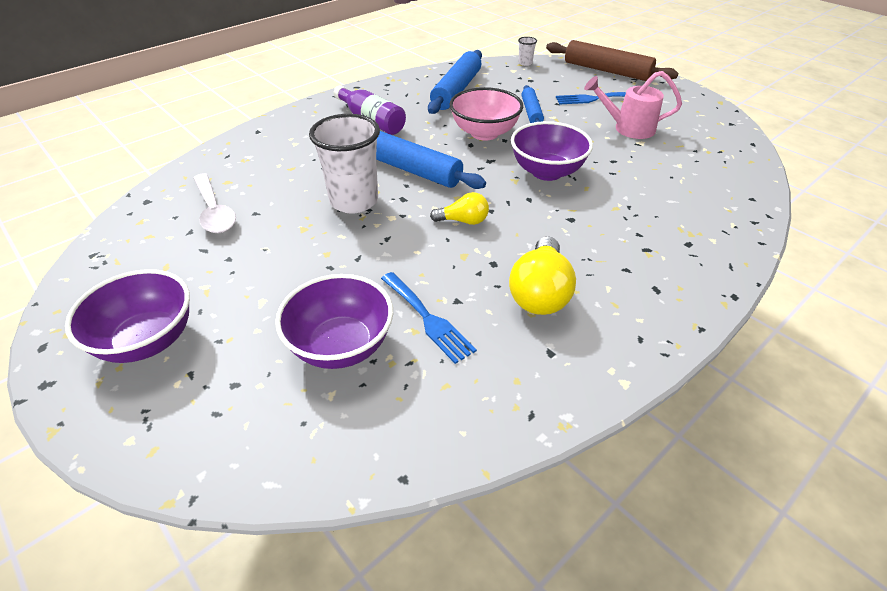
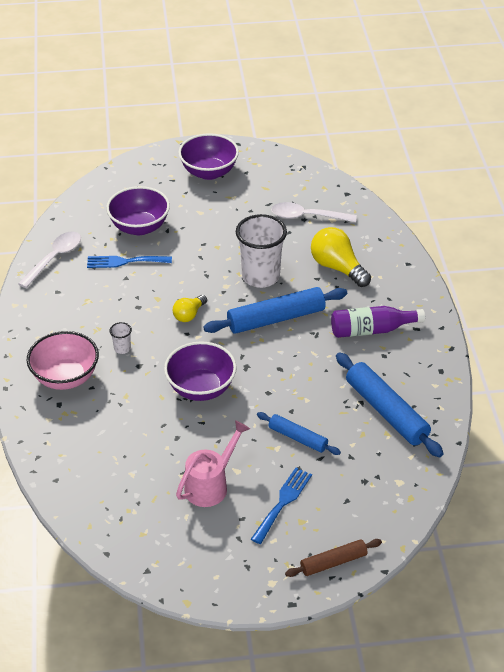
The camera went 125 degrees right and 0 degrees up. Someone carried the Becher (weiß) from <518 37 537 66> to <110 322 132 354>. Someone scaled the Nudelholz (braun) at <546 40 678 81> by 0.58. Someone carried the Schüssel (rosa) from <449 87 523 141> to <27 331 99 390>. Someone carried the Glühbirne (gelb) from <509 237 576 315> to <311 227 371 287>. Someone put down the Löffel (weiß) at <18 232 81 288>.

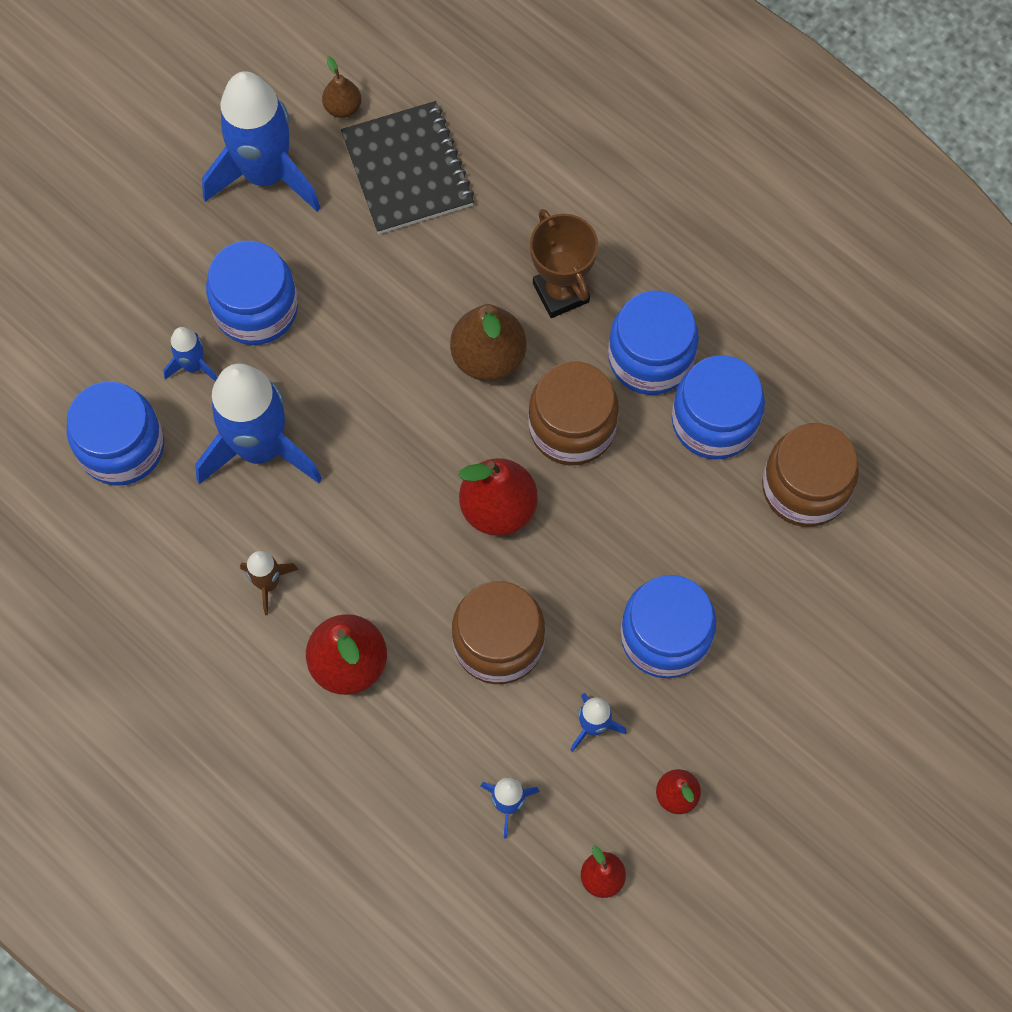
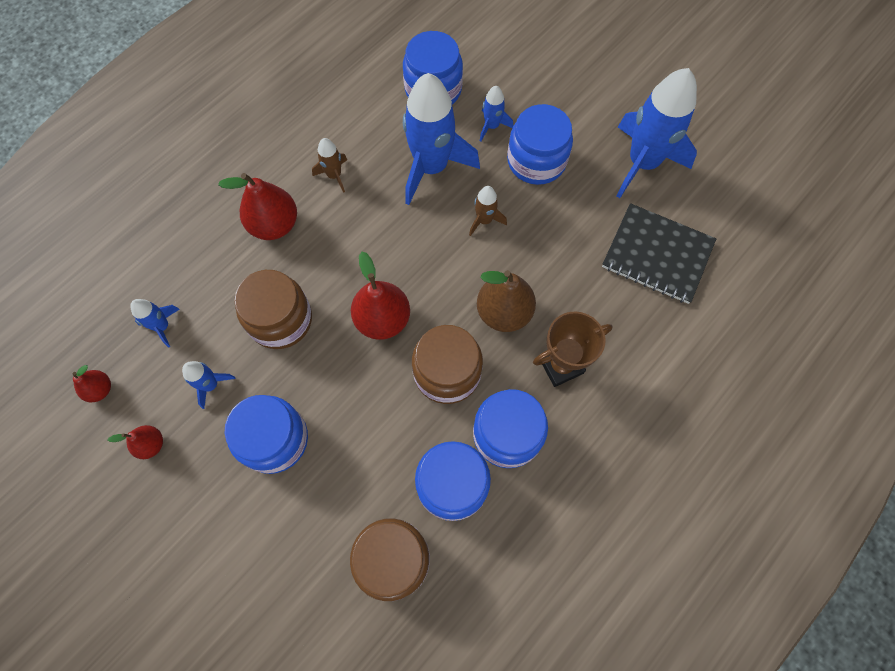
The camera went 90 degrees right and 0 degrees up. Someone took away the Birne (braun) at <322 56 361 118>. Someone rotated the Notizbuch (schwarz) at <341 101 474 234> by 45 degrees clockwise. Someone put down the Rakete (braun) at <469 186 507 236>.

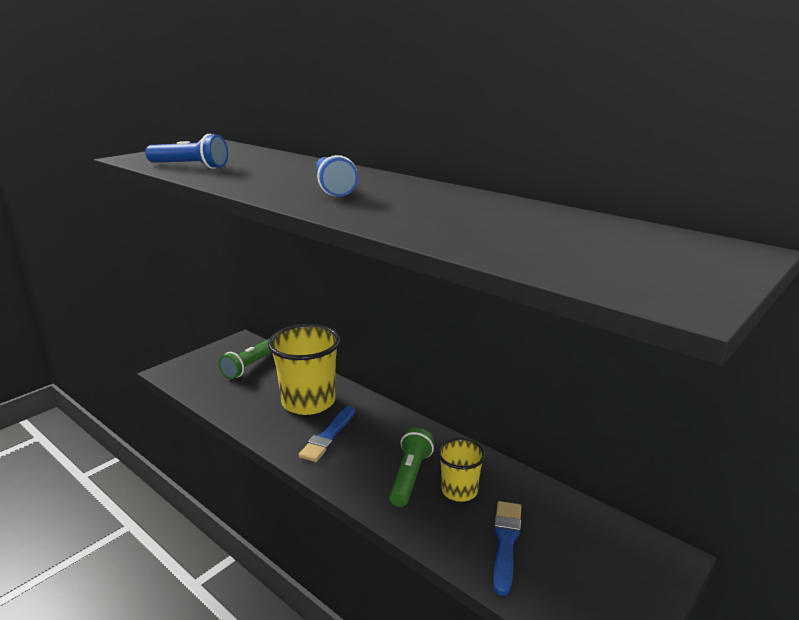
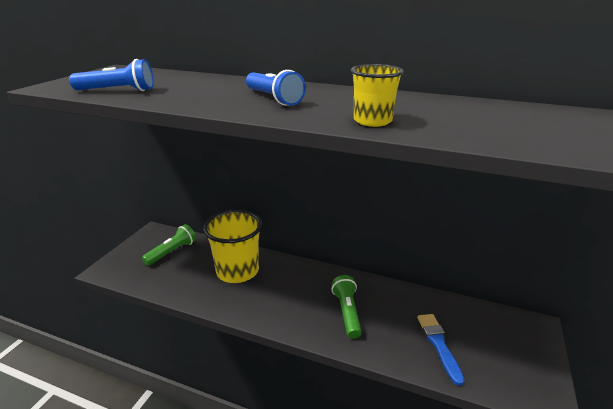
The camera went 20 degrees left and 5 degrees up. Someone rotated the Taschenlampe (grün) at <218 339 272 379> by 150 degrees counterclockwise. Someone took away the Pinsel (blau) at <298 406 355 462>. Someone carried the Becher (gelb) from <438 438 486 502> to <351 64 404 127>.

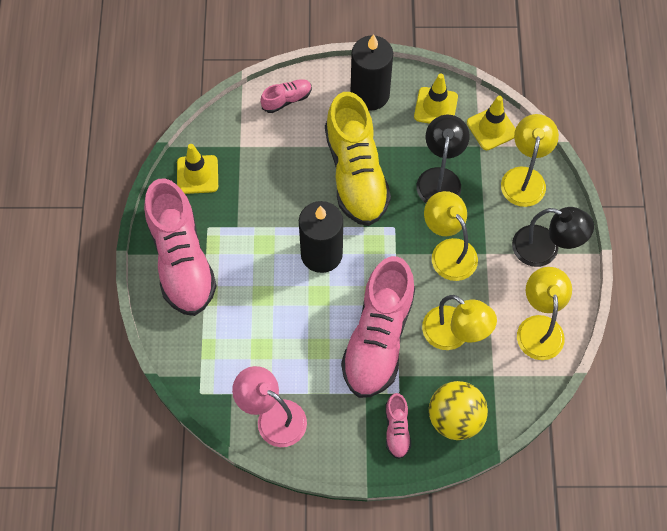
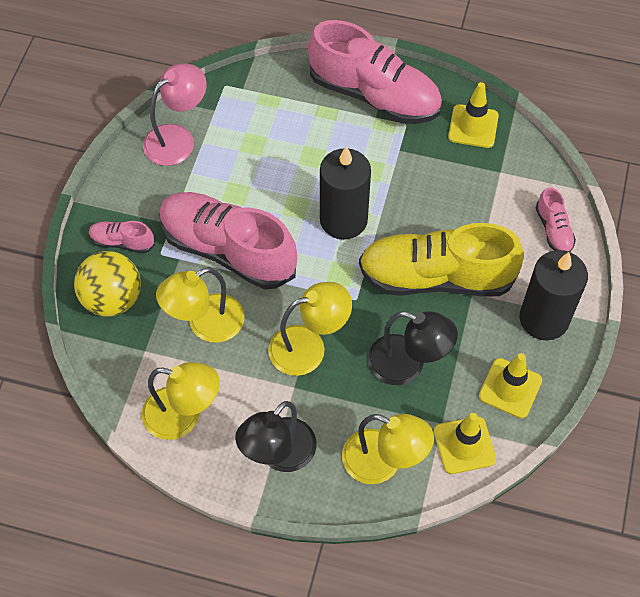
The camera went 105 degrees right and 5 degrees down. Someone rotated the Schuh (rosa) at <144 178 217 316> by 150 degrees counterclockwise.

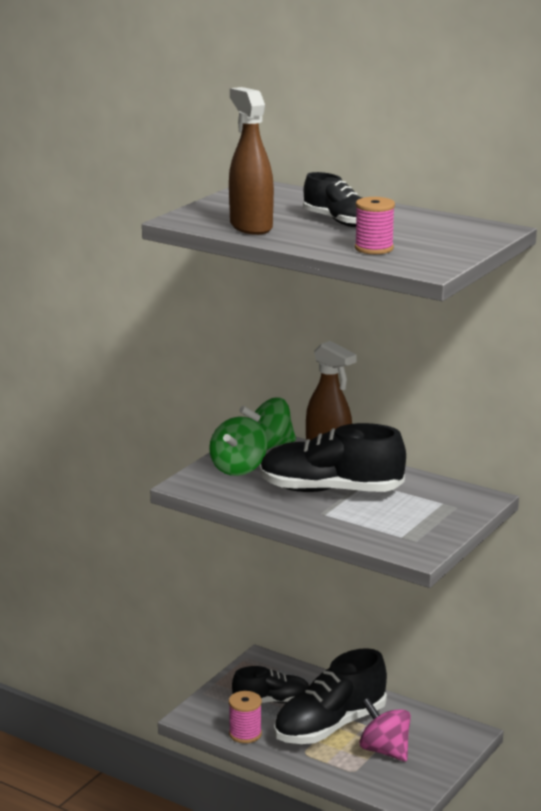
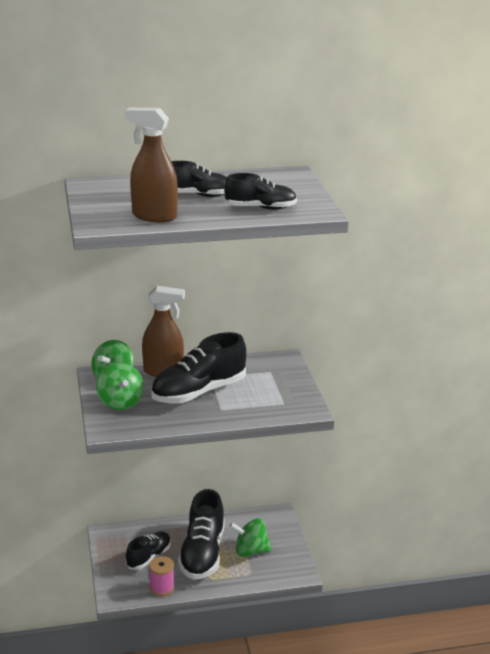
The camera went 45 degrees left and 5 degrees up. Someone swapped the Garnrolle (rosa) at <355 197 395 254> for the Schuh (schwarz) at <224 173 297 210>. Someone repainted the Kreisel (rosa) at <359 698 411 762>, which became the Kreisel (grün) at <229 518 272 557>.

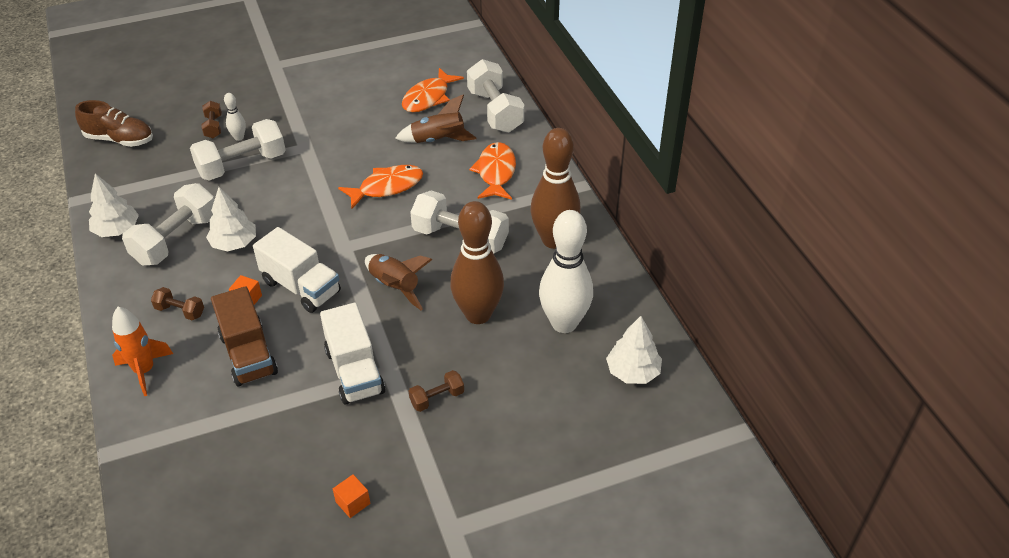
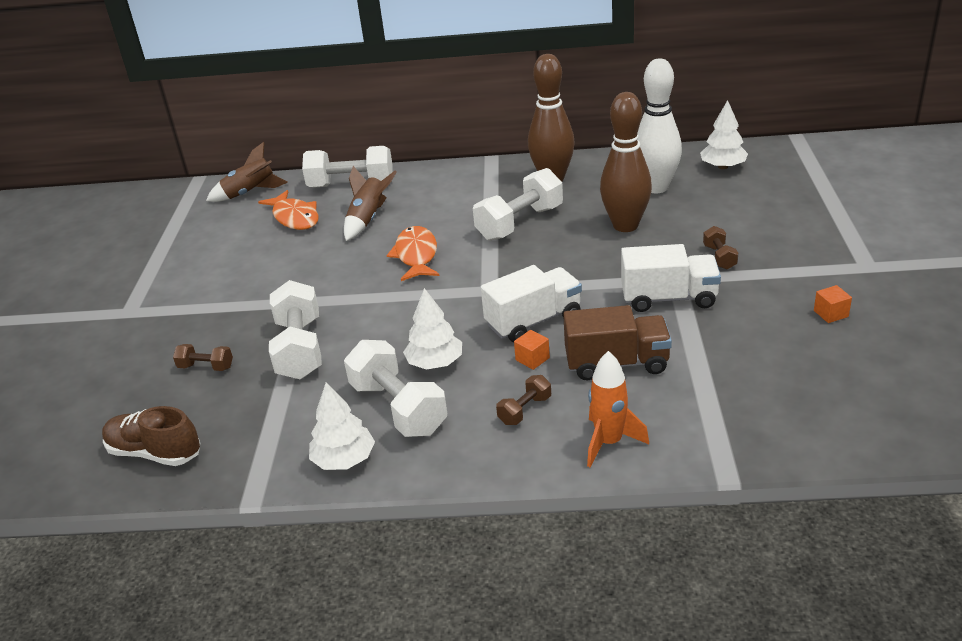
The camera went 65 degrees left and 10 degrees down. Someone took away the Bowlingkegel (weiß) at <224 93 246 141>. Someone rotated the Schuh (braun) at <75 100 153 147> by 105 degrees counterclockwise. Someone took away the Fisch (orange) at <469 142 516 200>. Someone carried the Rakete (braun) from <365 254 432 310> to <206 142 288 202>.

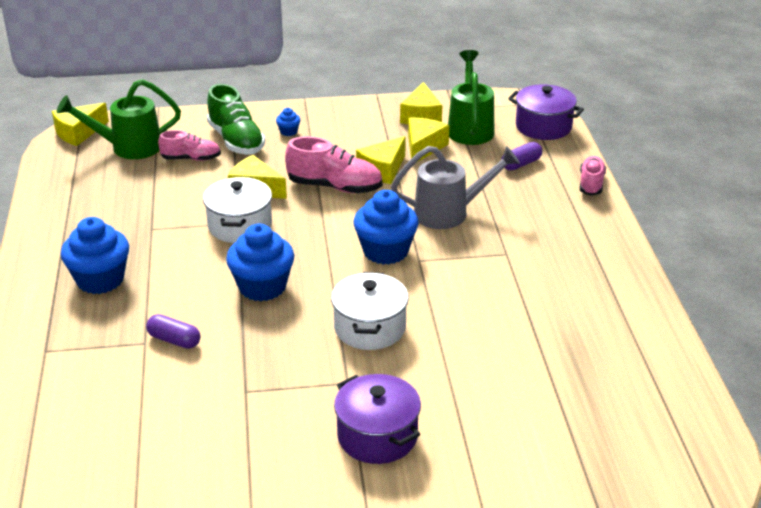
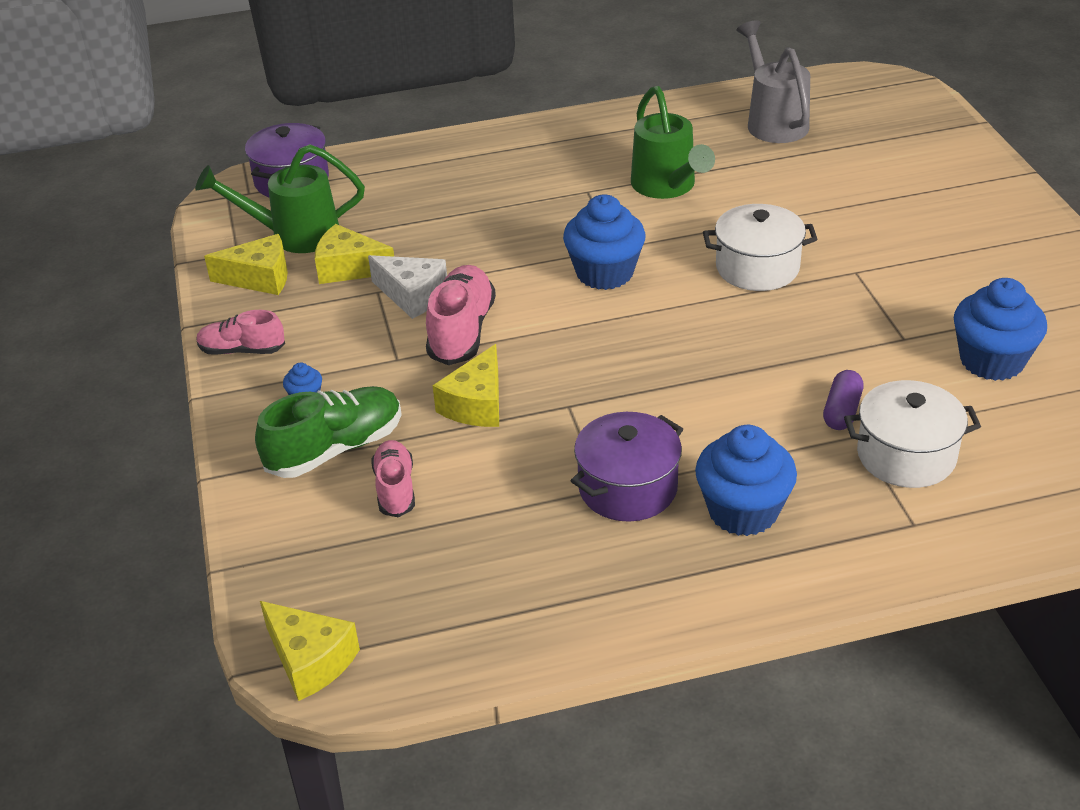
The camera went 95 degrees left and 5 degrees up. Someone carried the Gießkanne (grün) from <57 79 181 159> to <631 86 715 199>. Someone repainted the Käse (gelb) at <356 136 406 184>, which became the Käse (weiß) at <368 255 447 319>. Someone took away the Kapsel (lila) at <501 142 542 171>. Someone carried the Gießkanne (grau) from <391 146 520 229> to <736 20 810 143>. Someone carried the Schuh (rosa) from <580 156 606 196> to <196 310 285 355>. Someone carried the Kochtopf (weiß) from <203 177 272 243> to <844 380 981 488>. Someone carried the Muffin (blau) from <226 224 294 301> to <954 278 1047 381>. Someone carried the Kochtopf (lila) from <334 374 421 464> to <571 412 683 522>.

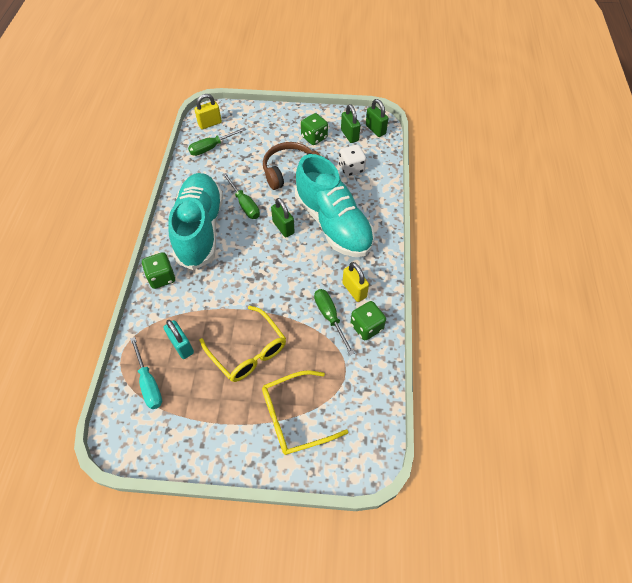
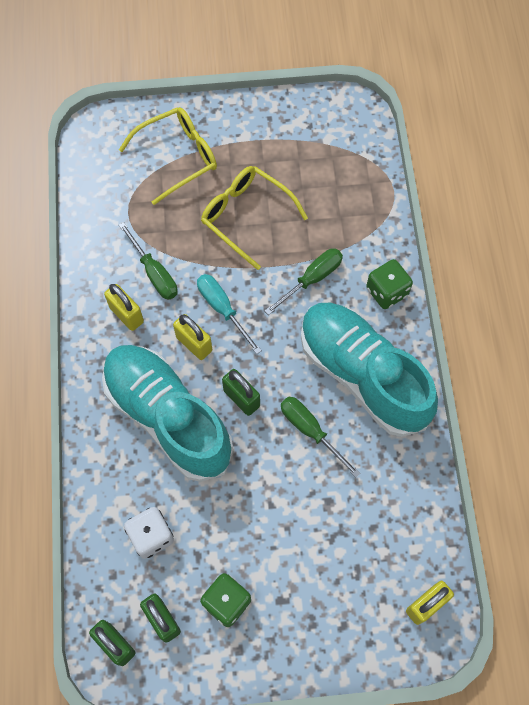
The camera went 170 degrees right and 10 degrees up. Someone carried the Schraubenzieher (grün) from <188 127 246 156> to <265 249 343 315>. Someone took away the Kopfhörer (braun) at <263 142 320 190>. Someone rotated the Schuh (türkis) at <168 173 223 270> by 150 degrees clockwise. Someone took away the Spielwürfel (grün) at <351 301 386 340>. Someone took away the Vorhängeschloss (türkis) at <163 320 194 359>. Someone carried the Schraubenzieher (türkis) from <130 337 162 409> to <197 274 262 354>. Someone put down the Vorhängeschloss (gelb) at <173 314 212 360>.

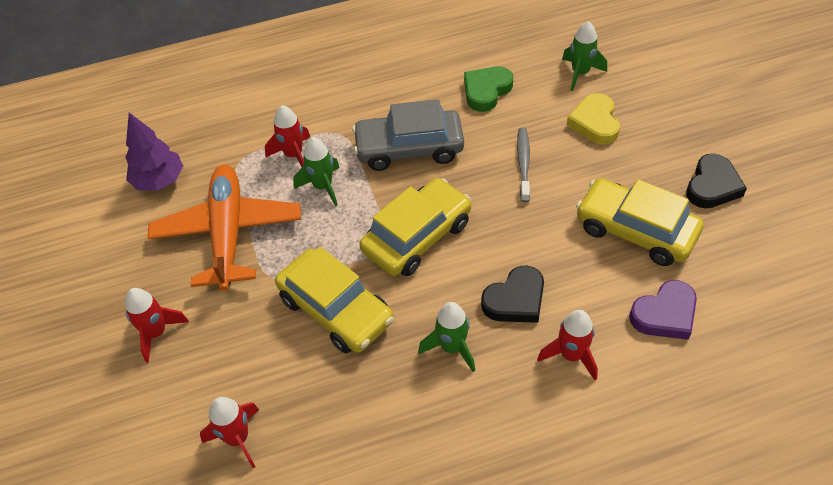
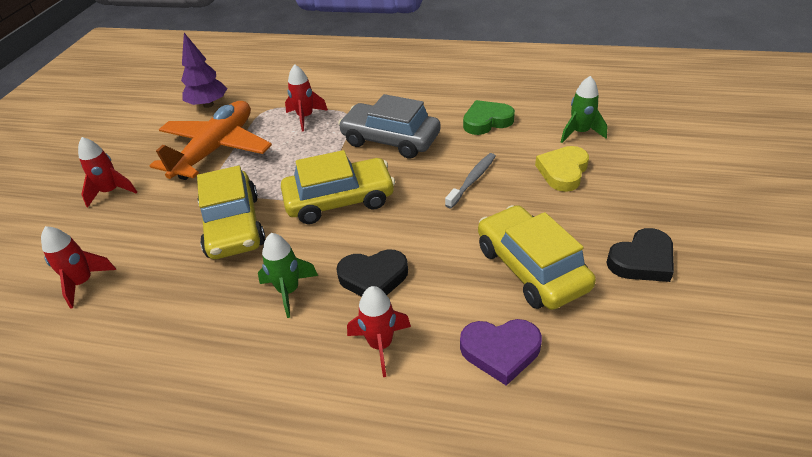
The camera went 30 degrees right and 10 degrees down. Someone took away the Rakete (grün) at <293 137 340 207>.

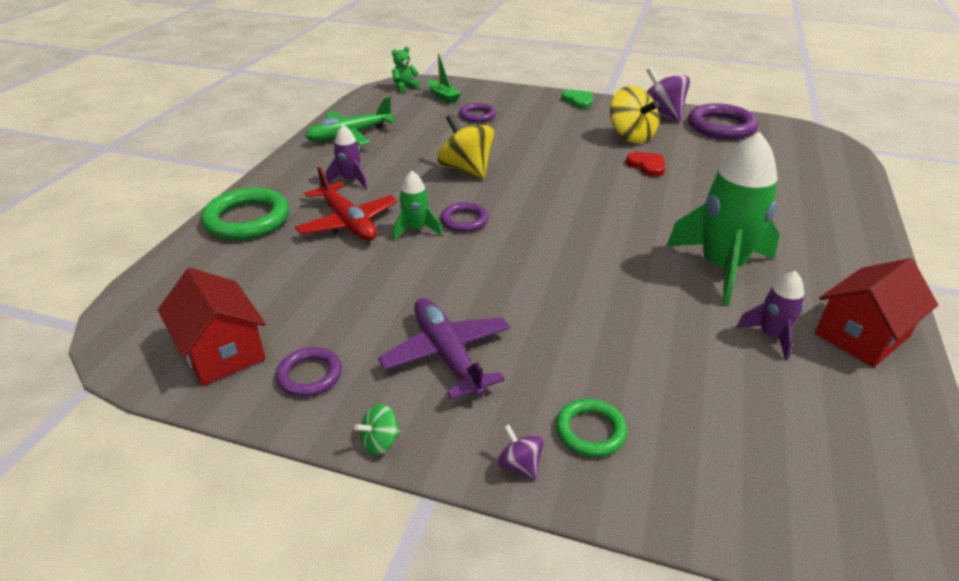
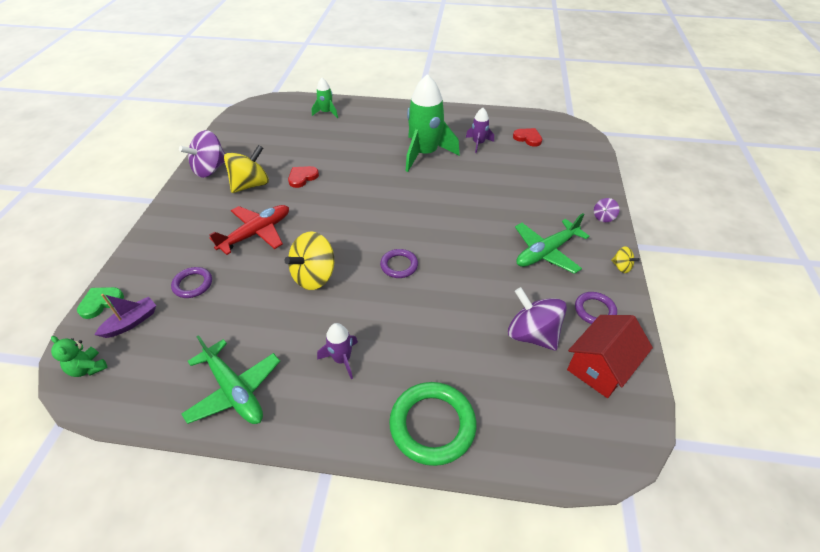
The camera went 100 degrees left and 10 degrees up. Someone repainted the Boot (grün) at <428 54 461 104>, which became the Boot (lila) at <95 294 156 338>. Someone carried the Herz (grün) from <561 90 593 109> to <77 287 124 319>. Someone took away the Ring (lila) at <688 103 758 139>. Someone carried the Flugzeug (rot) from <295 167 398 241> to <209 205 289 255>. Someone carried the Rakete (grün) from <393 171 442 240> to <312 78 338 118>. Someone took away the Haus (rot) at <815 258 938 367>. Someone repainted the Flugzeug (lila) at <378 298 510 400>, which became the Flugzeug (grün) at <515 213 590 274>. Someone took away the Ring (grün) at <556 399 627 457>. Someone repainted the Kreisel (grün) at <354 404 401 456>, which became the Kreisel (gelb) at <611 246 640 273>. Someone put down the Herz (rot) at <513 128 542 147>. Someone put down the Kreisel (lila) at <508 287 567 351>.

